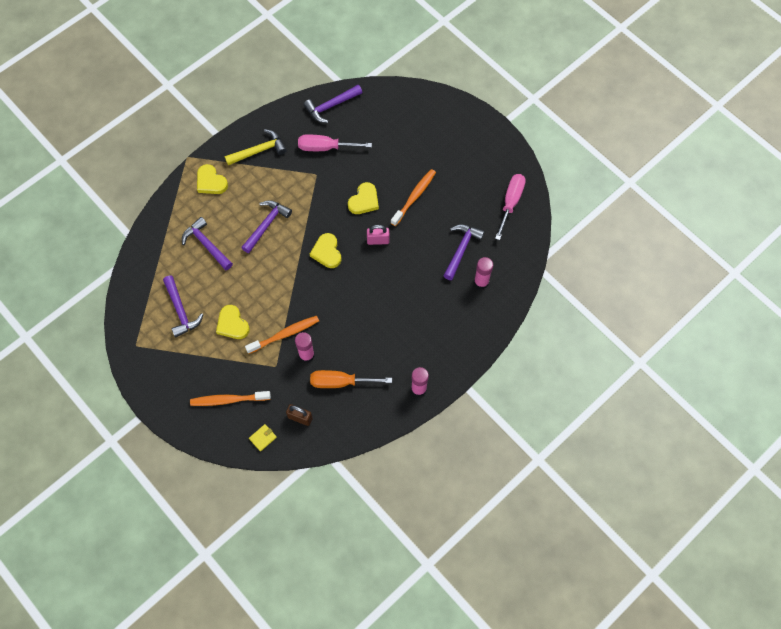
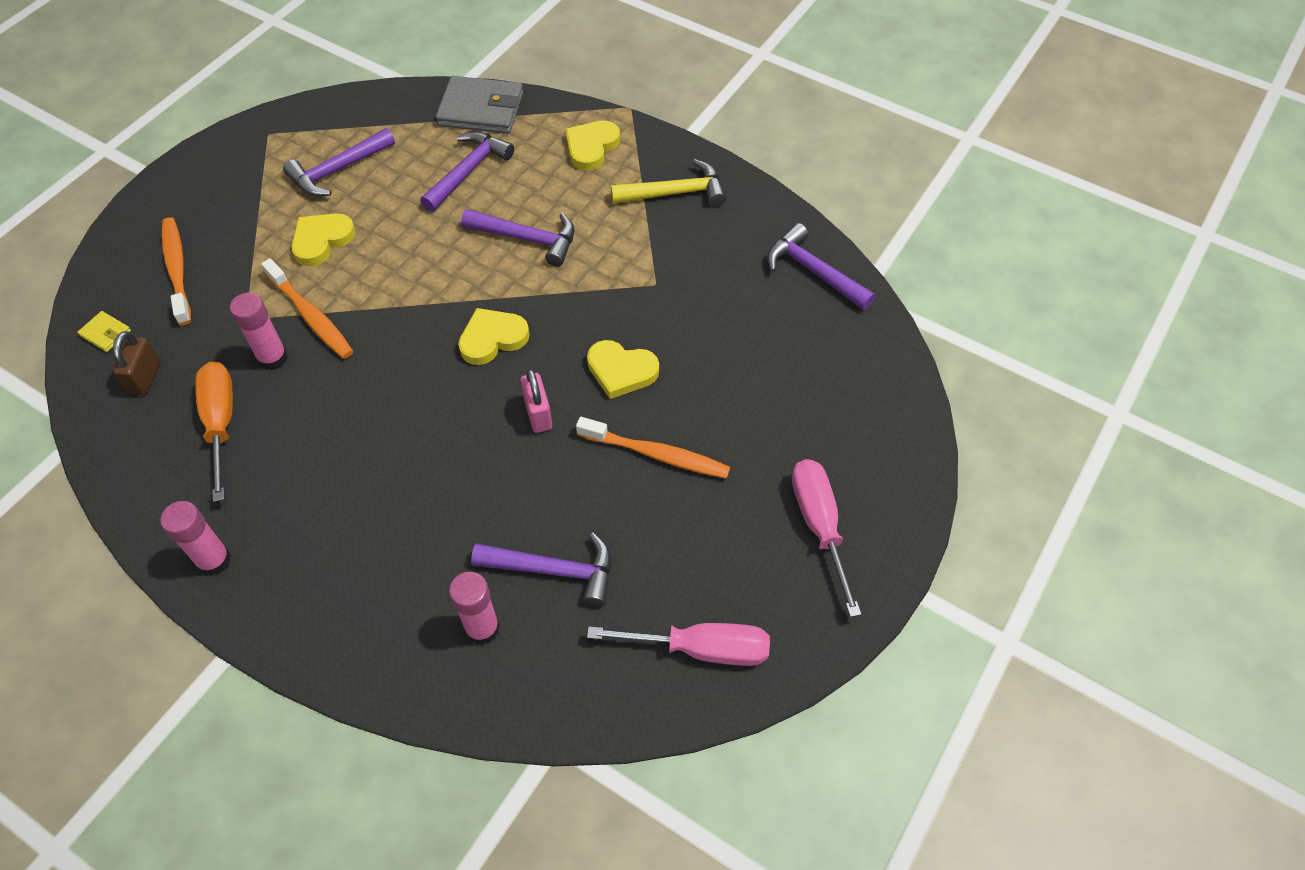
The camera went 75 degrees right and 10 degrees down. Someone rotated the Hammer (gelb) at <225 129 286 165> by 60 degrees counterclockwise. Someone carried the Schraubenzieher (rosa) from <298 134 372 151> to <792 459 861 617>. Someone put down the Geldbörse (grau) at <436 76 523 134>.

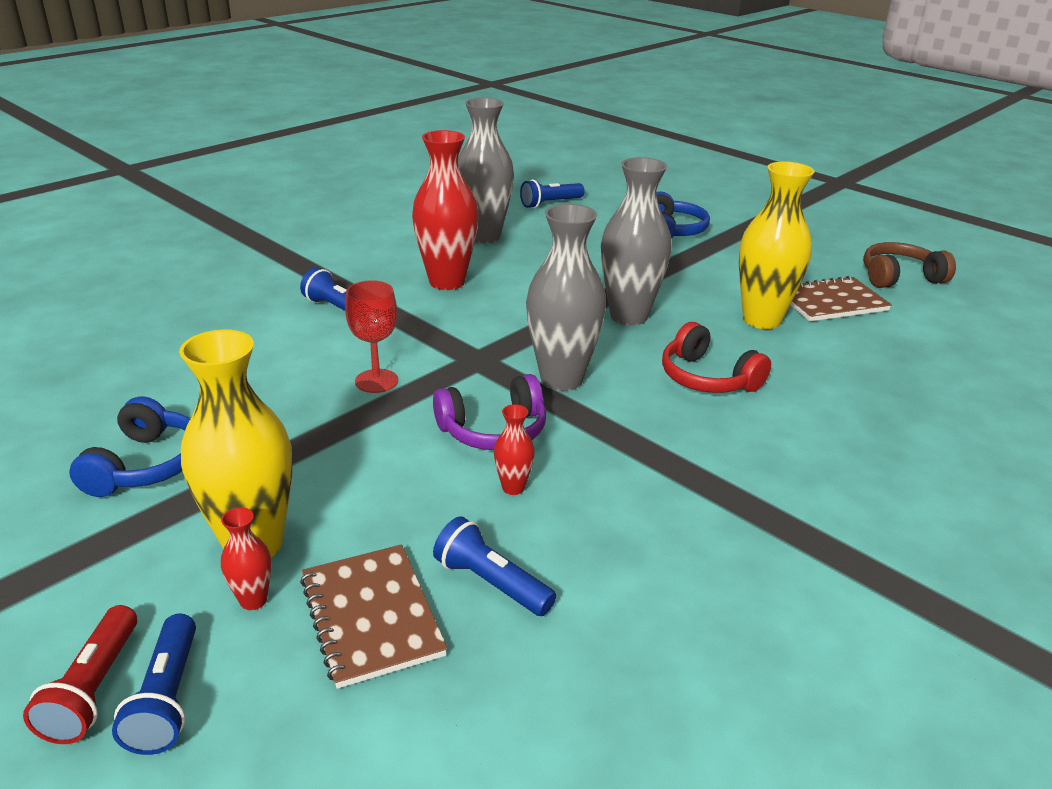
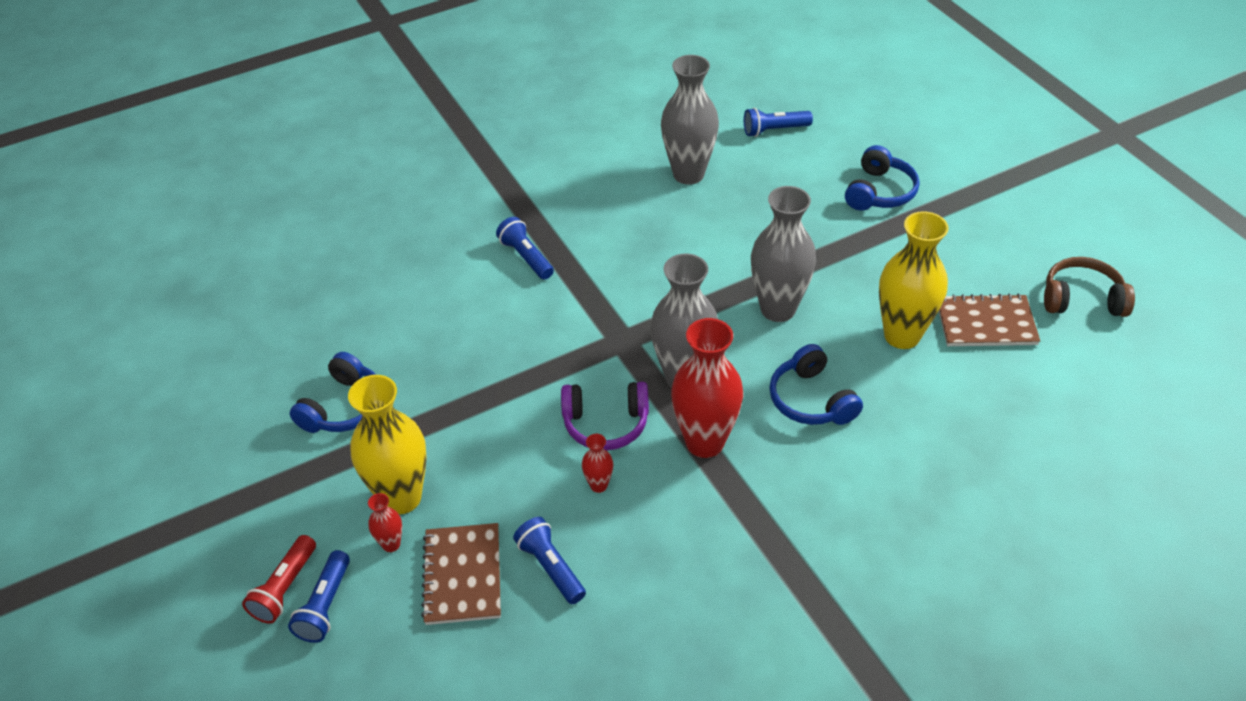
The camera went 20 degrees right and 15 degrees up. Someone carried the Vase (rot) from <412 130 479 290> to <671 318 743 458>. Someone took away the Kelch (rot) at <345 280 398 393>. Someone repainted the Kopfhörer (rot) at <662 322 771 393>, which became the Kopfhörer (blau) at <769 344 863 425>.

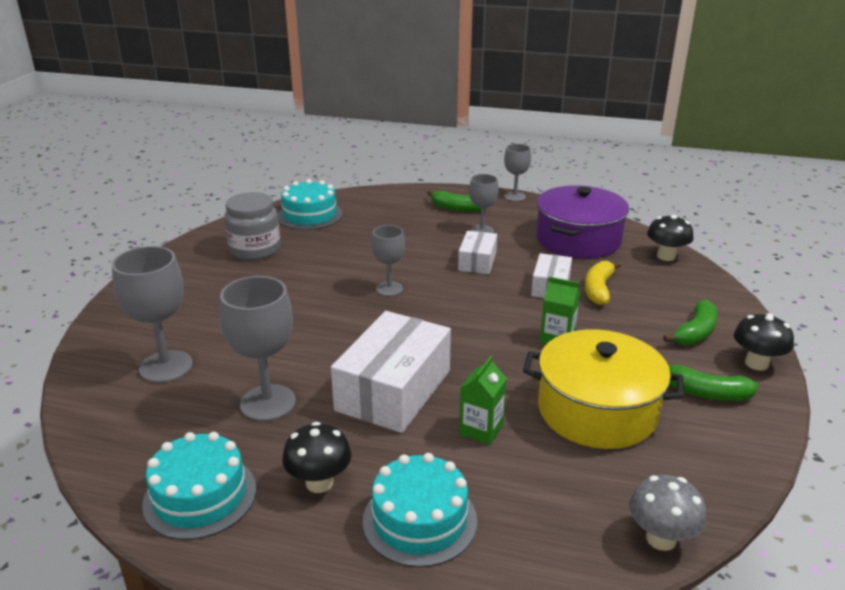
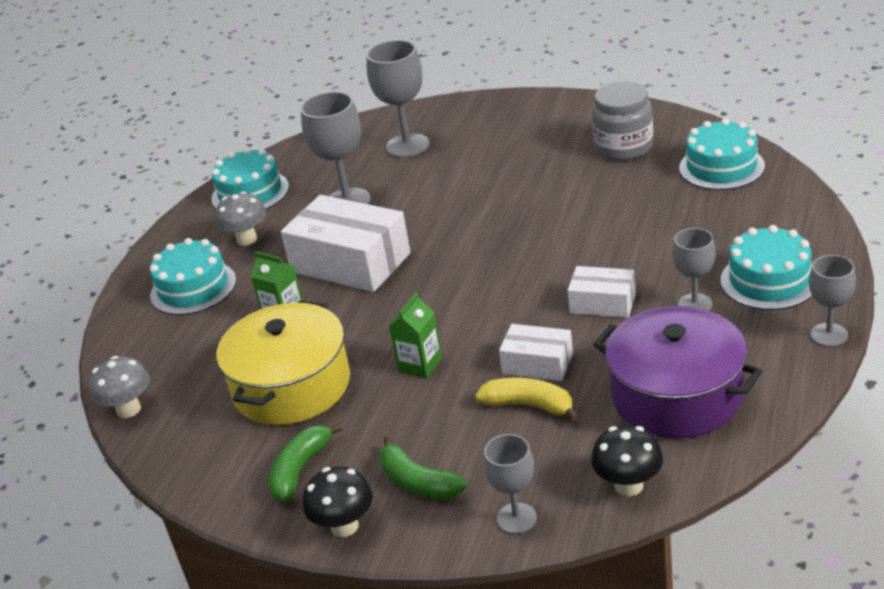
The camera went 100 degrees right and 5 degrees up. Someone swapped the Banane (grün) at <427 190 486 212> for the Kuchen (türkis) at <721 225 812 310>. Someone carried the Kelch (grau) from <372 225 405 296> to <484 434 537 534>. Someone repainted the Pilz (schwarz) at <282 422 352 493>, which became the Pilz (grau) at <215 191 266 246>.

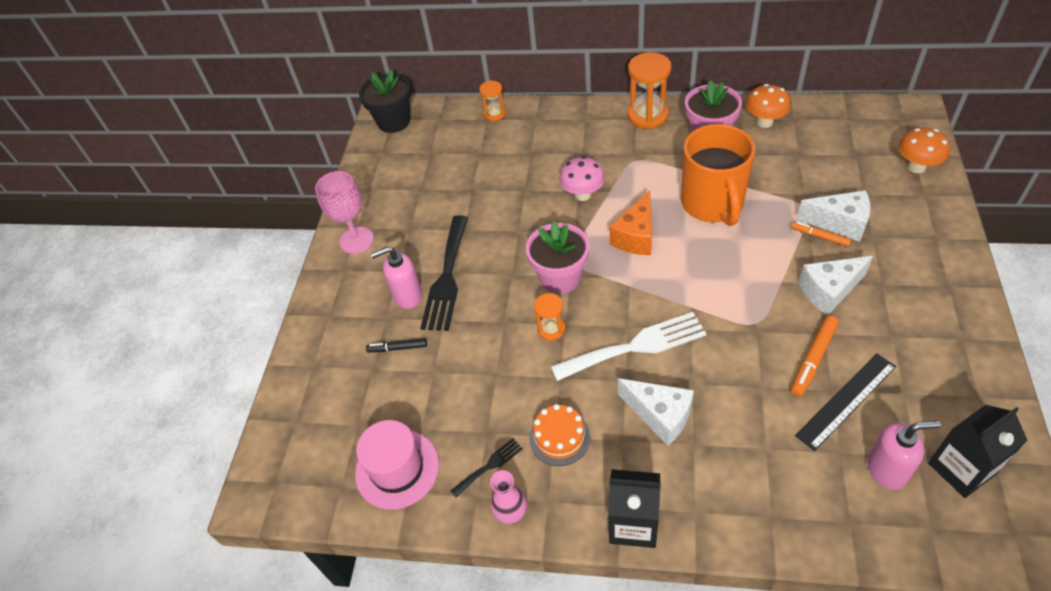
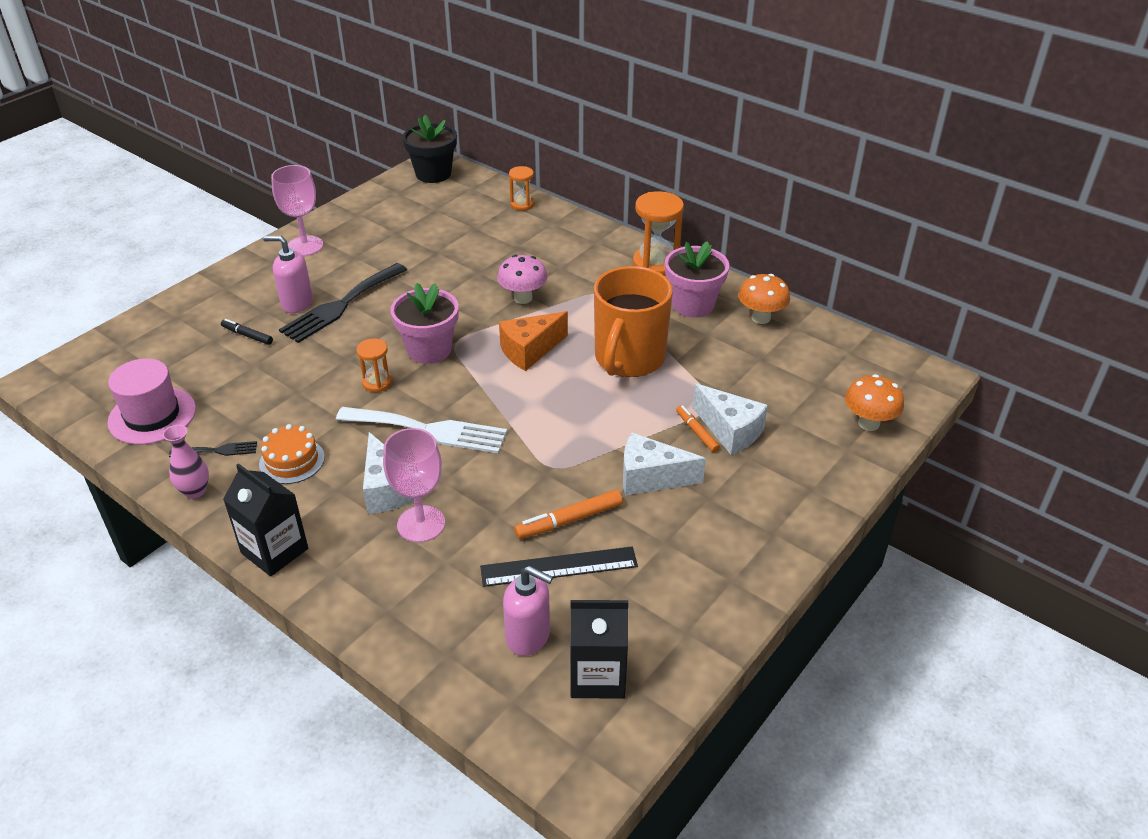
The camera went 25 degrees right and 10 degrees down. Someone put down the Kelch (rosa) at <383 428 445 542>.

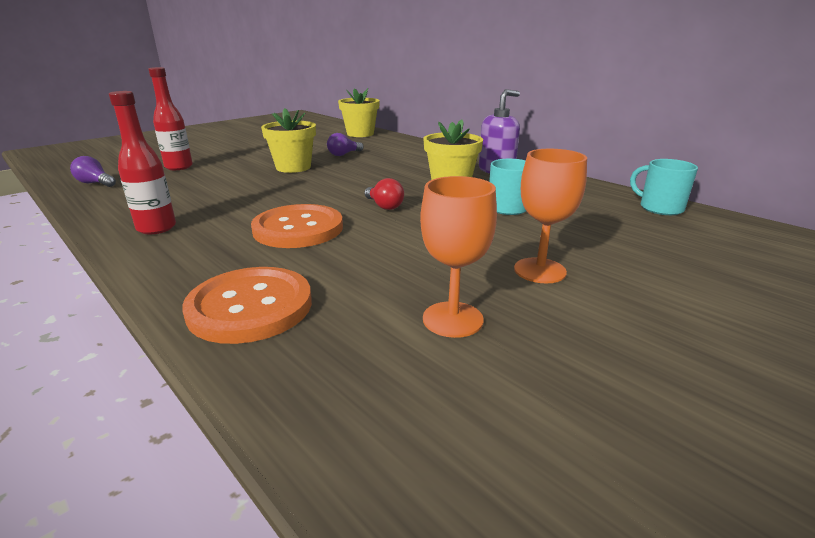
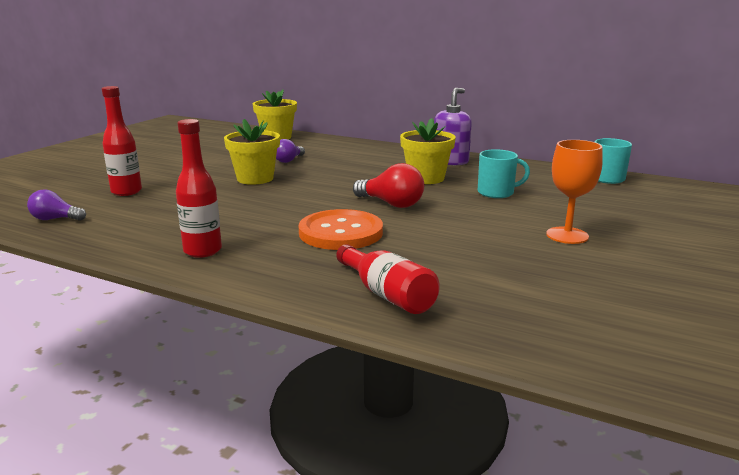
The camera went 20 degrees left and 5 degrees down. Someone took away the Kelch (orange) at <420 176 497 338>. Someone scaled the Glühbirne (rot) at <364 178 404 210> by 1.52. Someone swapped the Knopf (orange) at <182 267 312 344> for the Flasche (rot) at <336 244 440 314>.

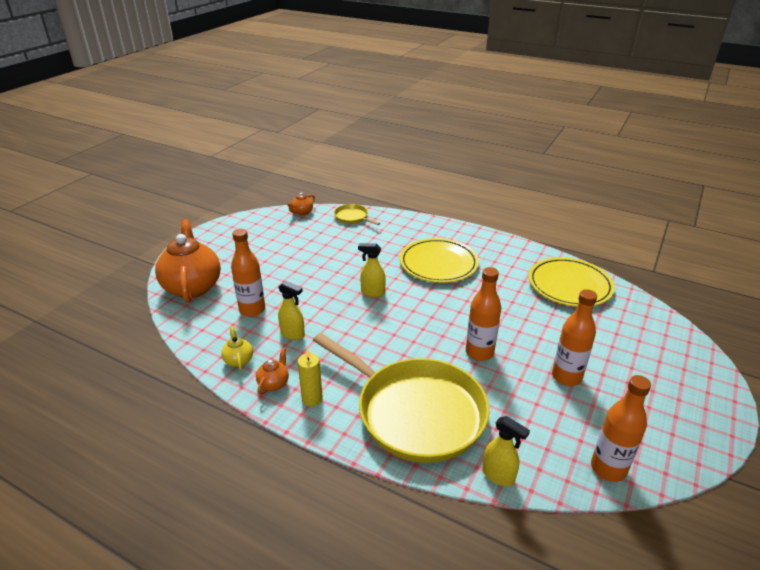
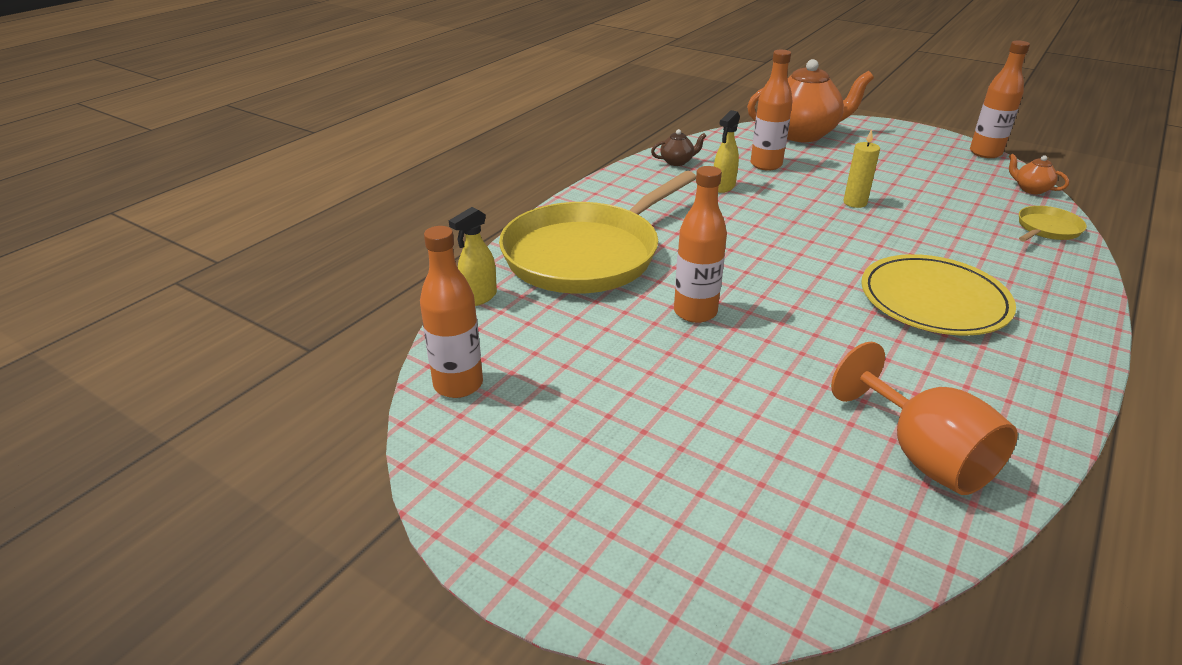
The camera went 95 degrees right and 0 degrees up. Someone took away the Sprühflasche (gelb) at <358 243 386 297>. Someone swapped the Teller (gelb) at <529 257 615 307> for the Kelch (orange) at <831 342 1018 495>. Someone carried the Flasche (orange) from <552 289 597 386> to <970 41 1030 158>. Someone repainted the Teekanne (gelb) at <221 326 253 370>, which became the Teekanne (braun) at <651 129 706 166>. Someone took away the Teekanne (orange) at <256 348 289 395>. Someone carried the Kerze (gelb) from <298 348 323 406> to <843 129 880 208>.

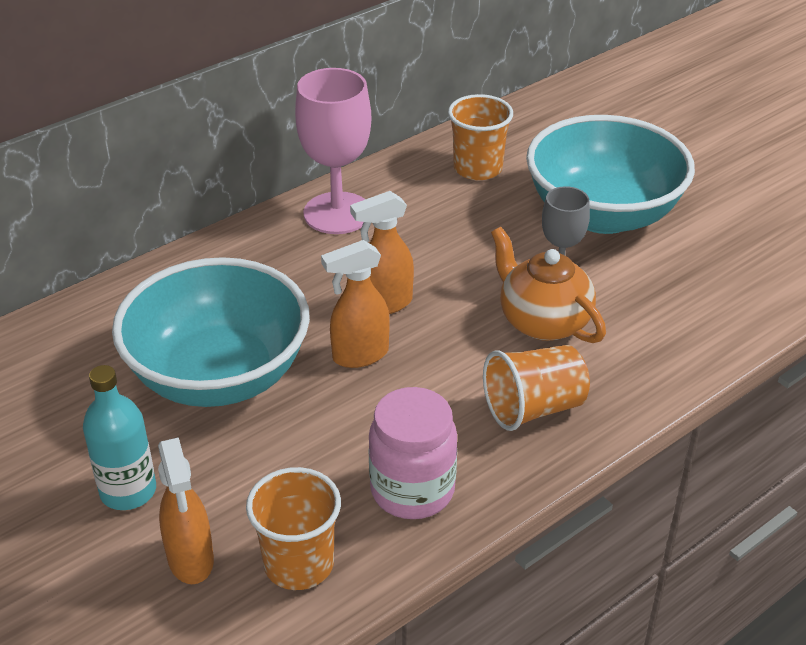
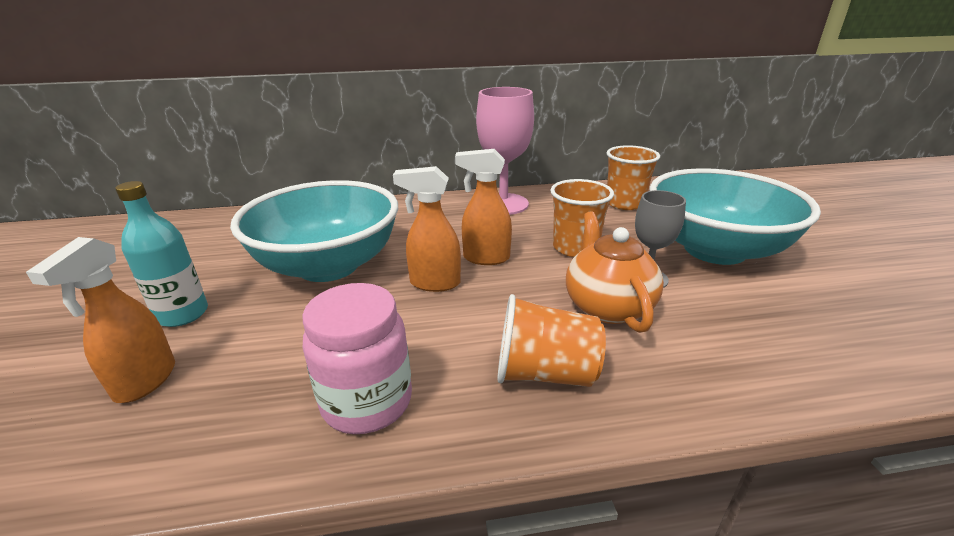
The camera went 30 degrees right and 10 degrees down. Someone carried the Becher (orange) from <246 467 341 590> to <550 179 614 257>.

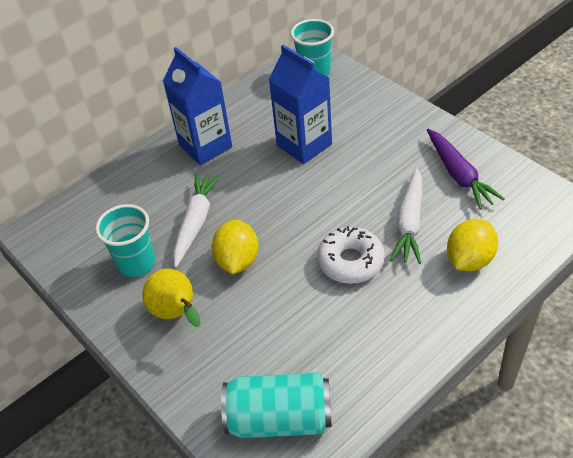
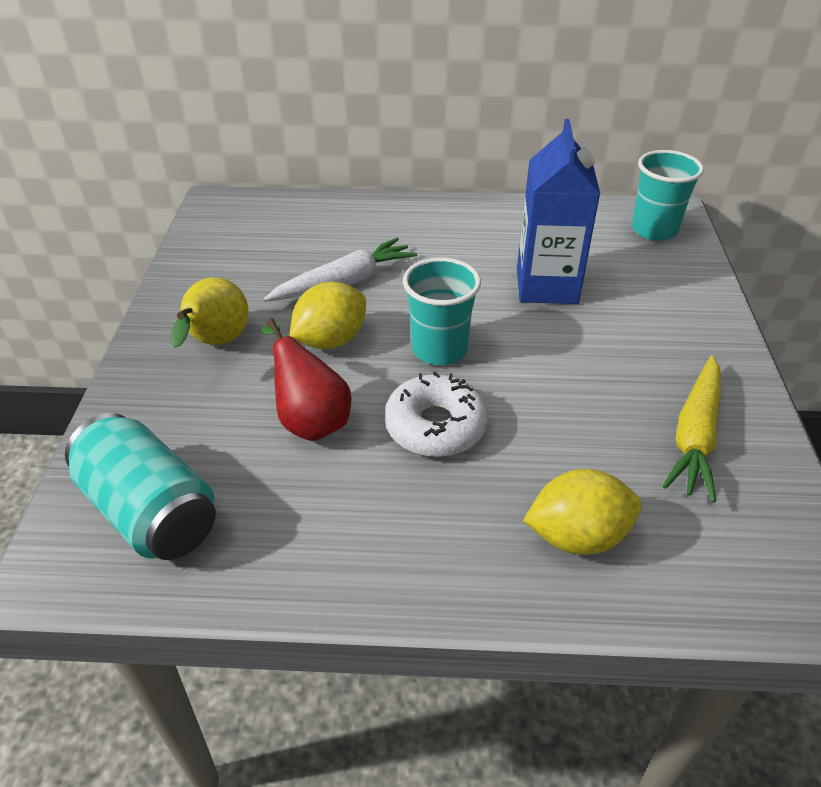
The camera went 40 degrees right and 5 degrees down. Someone took away the Getränkekarton (blau) at <163 47 232 165>. Someone repainted the Karotte (lila) at <427 129 505 210>, which became the Karotte (gelb) at <663 355 721 502>. Someone took away the Karotte (weiß) at <390 167 422 264>. Someone carried the Becher (türkis) from <95 204 155 277> to <403 257 481 365>. Someone put down the Birne (rot) at <262 318 352 441>.

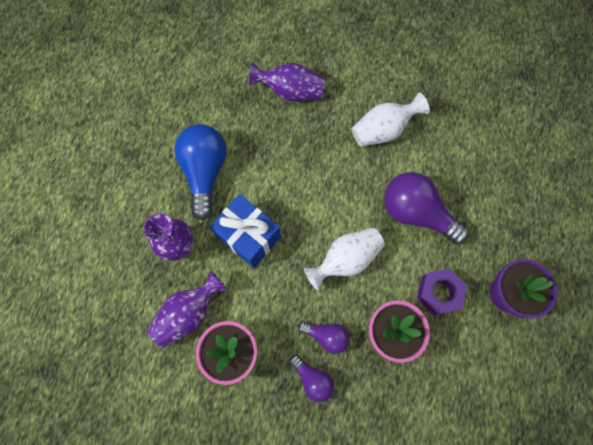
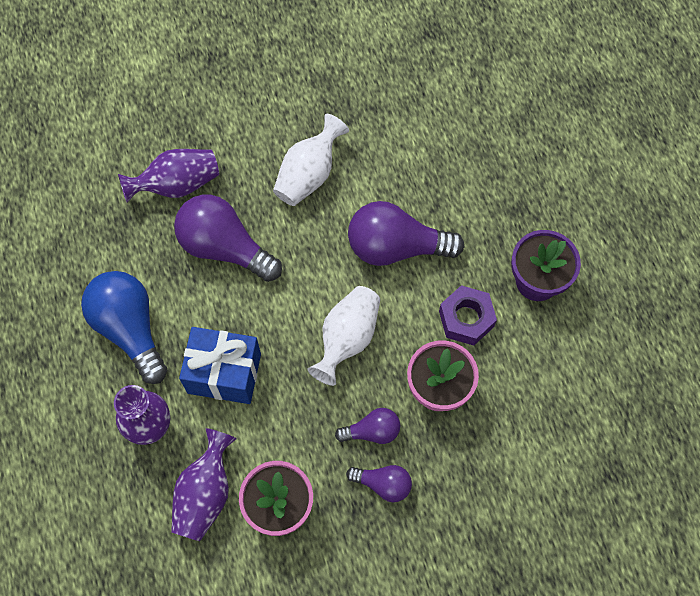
The camera went 30 degrees left and 5 degrees down. Someone put down the Glühbirne (lila) at <174 195 282 282>.

